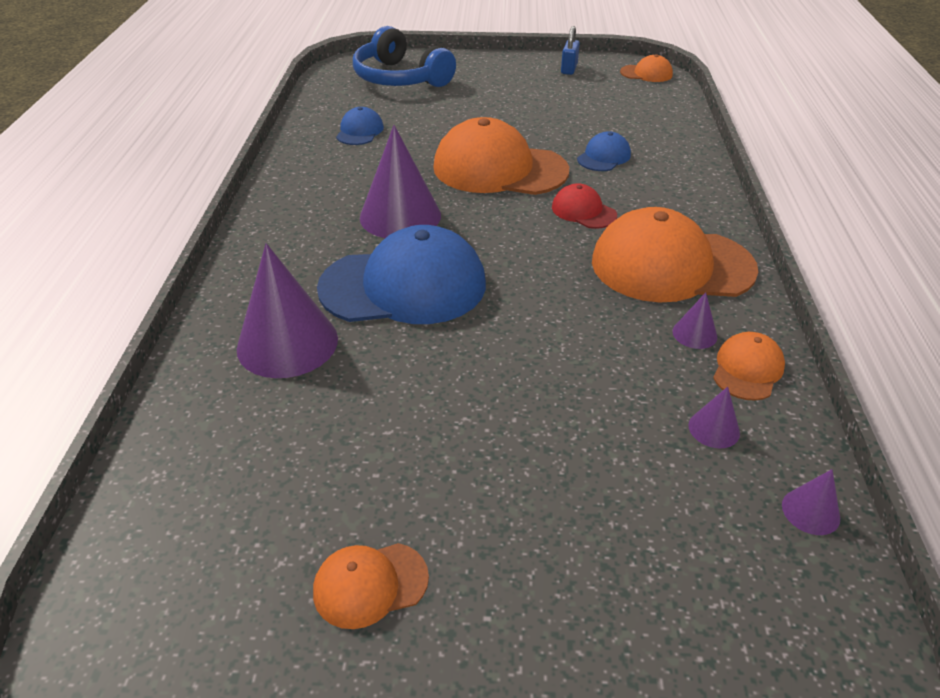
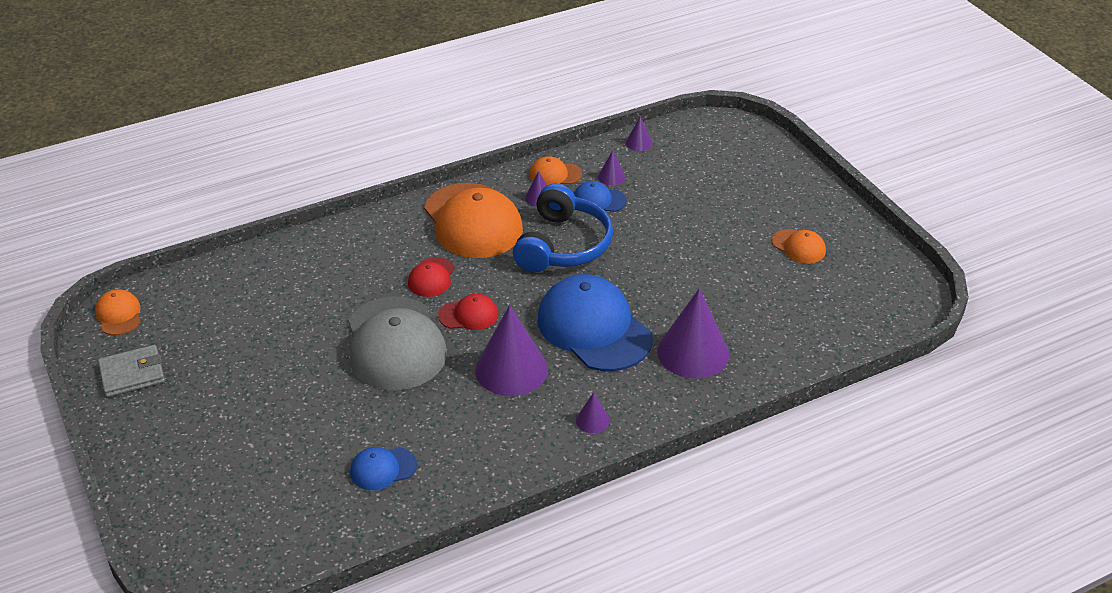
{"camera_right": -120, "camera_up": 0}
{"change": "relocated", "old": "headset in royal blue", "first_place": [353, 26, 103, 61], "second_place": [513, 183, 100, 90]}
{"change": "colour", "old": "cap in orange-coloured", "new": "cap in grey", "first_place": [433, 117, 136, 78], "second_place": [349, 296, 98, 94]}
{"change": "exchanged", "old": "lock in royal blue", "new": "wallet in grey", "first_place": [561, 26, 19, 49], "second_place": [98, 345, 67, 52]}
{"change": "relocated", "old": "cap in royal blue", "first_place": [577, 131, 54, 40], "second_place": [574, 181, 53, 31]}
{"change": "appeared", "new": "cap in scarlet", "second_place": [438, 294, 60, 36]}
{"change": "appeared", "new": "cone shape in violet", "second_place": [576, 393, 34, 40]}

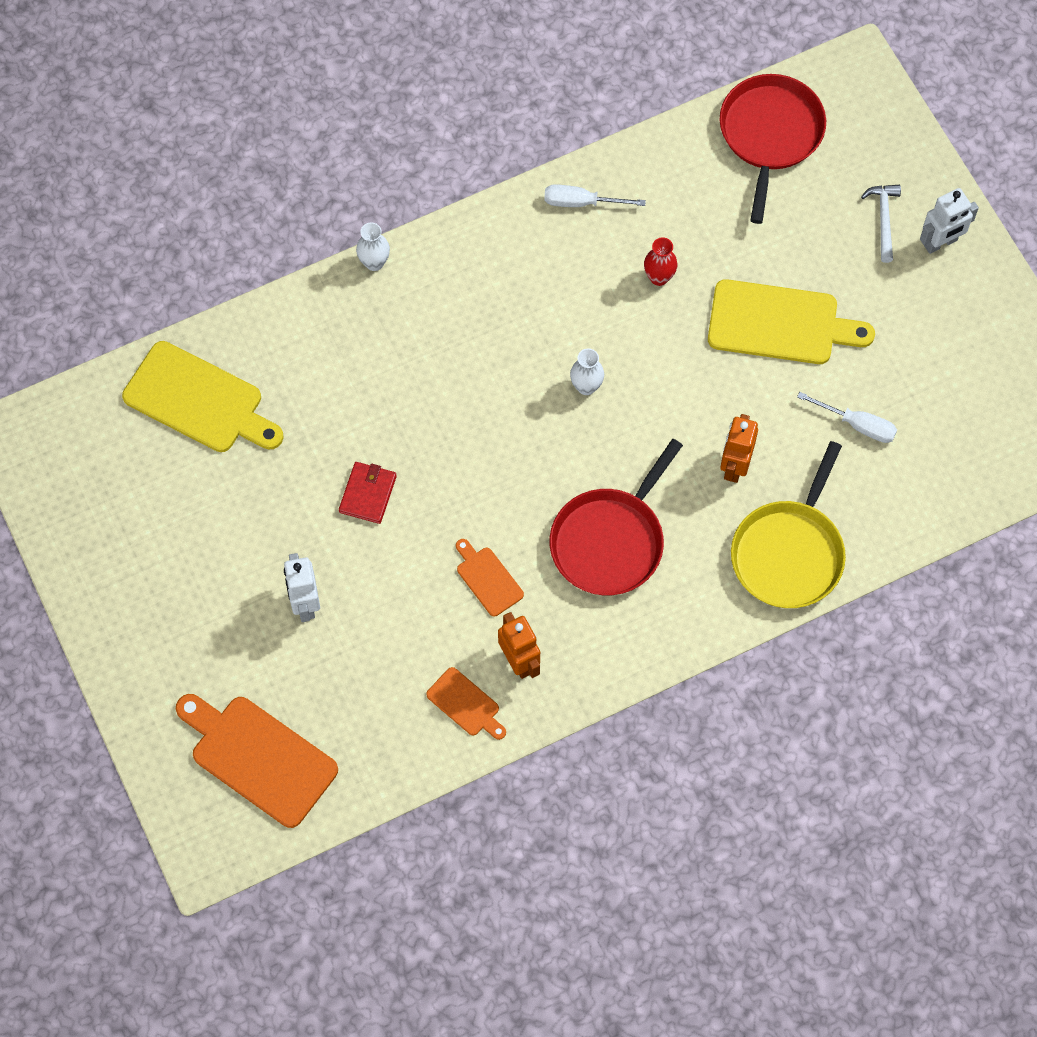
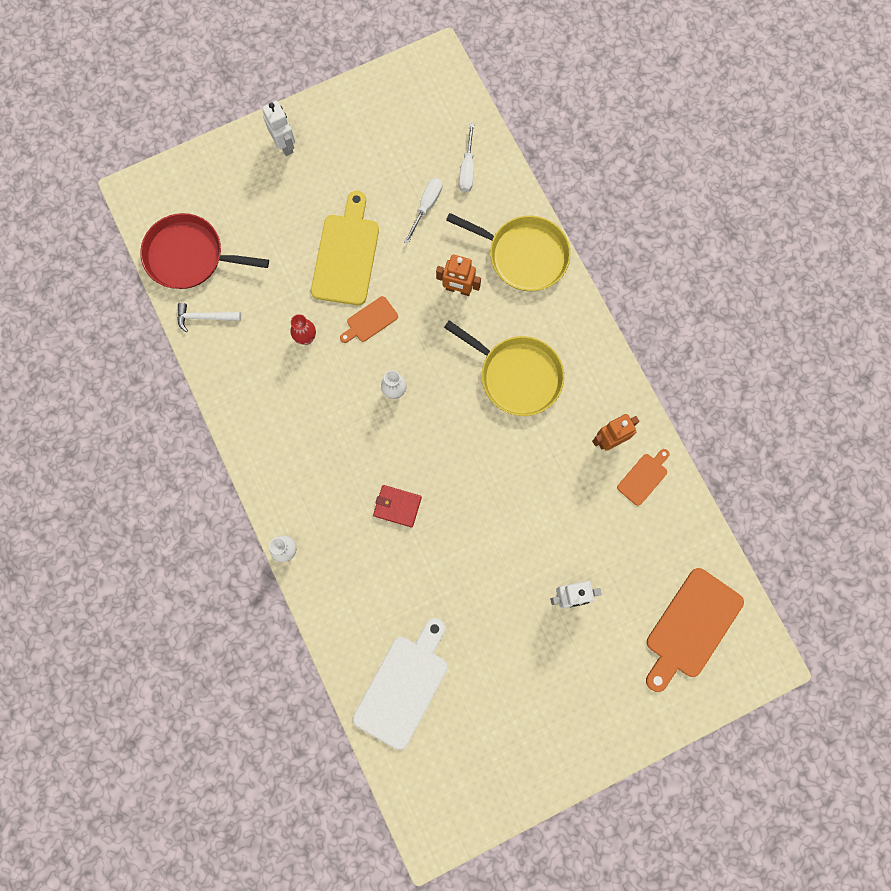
{"camera_right": -90, "camera_up": 10}
{"change": "colour", "old": "cutting board in yellow", "new": "cutting board in snow-white", "first_place": [122, 341, 162, 111], "second_place": [353, 618, 95, 132]}
{"change": "relocated", "old": "wallet in scarlet", "first_place": [339, 462, 58, 62], "second_place": [373, 485, 49, 43]}
{"change": "relocated", "old": "cutting board in orange-coloured", "first_place": [456, 539, 68, 78], "second_place": [340, 296, 58, 47]}
{"change": "relocated", "old": "hand screwdriver in snow-white", "first_place": [544, 184, 102, 23], "second_place": [459, 123, 15, 69]}
{"change": "colour", "old": "skillet in scarlet", "new": "skillet in yellow", "first_place": [550, 439, 133, 156], "second_place": [444, 320, 120, 96]}
{"change": "relocated", "old": "carpenter's hammer in snow-white", "first_place": [861, 185, 40, 78], "second_place": [177, 303, 64, 29]}

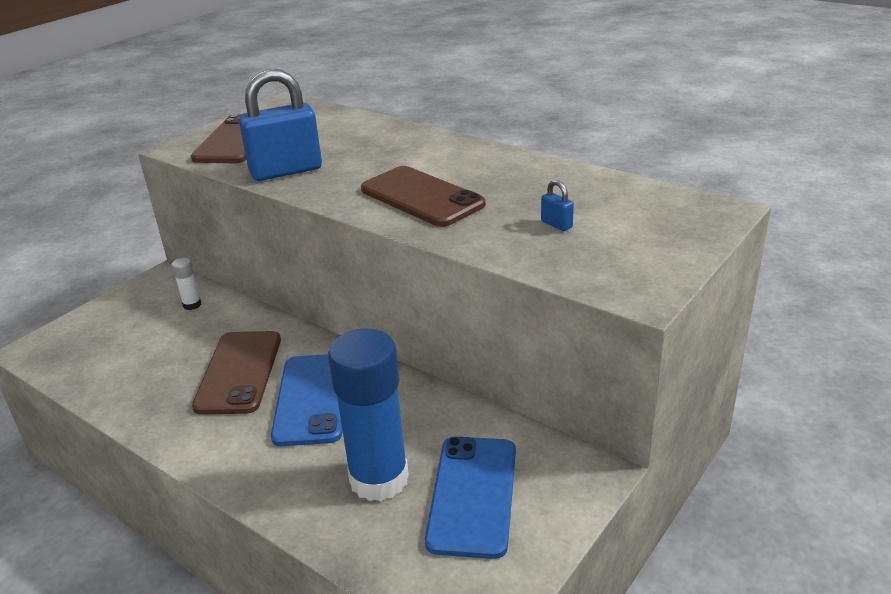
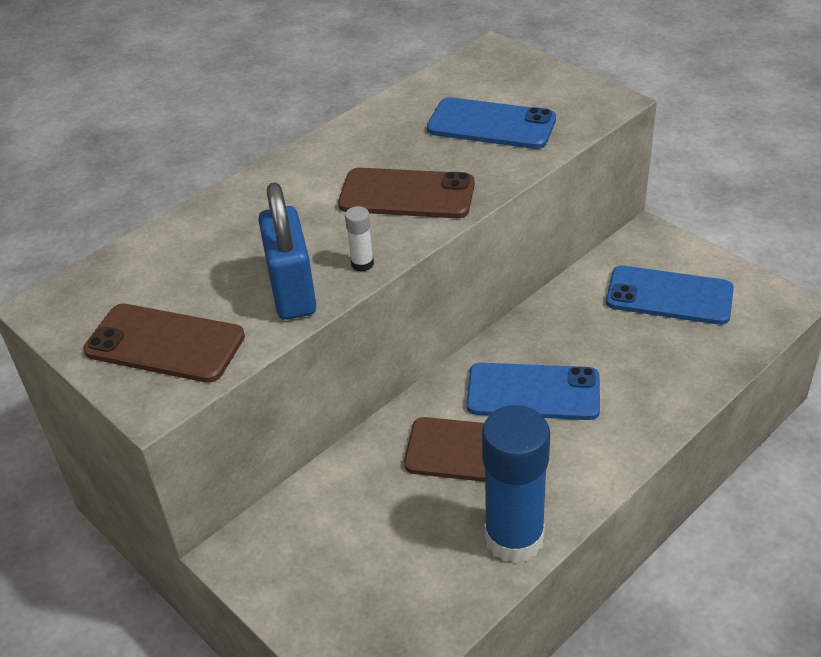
{"camera_right": -80, "camera_up": 10}
{"change": "relocated", "old": "glue in snow-white", "first_place": [172, 258, 29, 52], "second_place": [345, 206, 29, 66]}
{"change": "relocated", "old": "glue in royal blue", "first_place": [328, 329, 81, 172], "second_place": [482, 405, 68, 158]}
{"change": "spun", "old": "mobile phone in russet", "first_place": [361, 166, 125, 61], "second_place": [338, 168, 137, 50], "degrees": 45}
{"change": "exchanged", "old": "lock in royal blue", "new": "mobile phone in royal blue", "first_place": [541, 180, 33, 51], "second_place": [427, 97, 129, 52]}

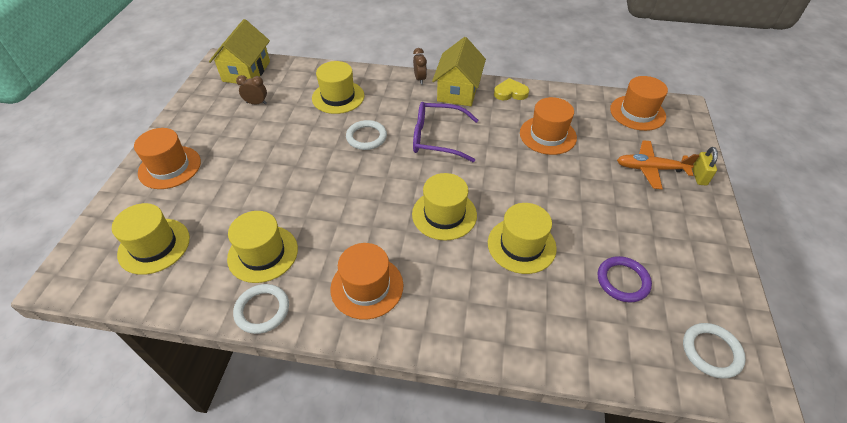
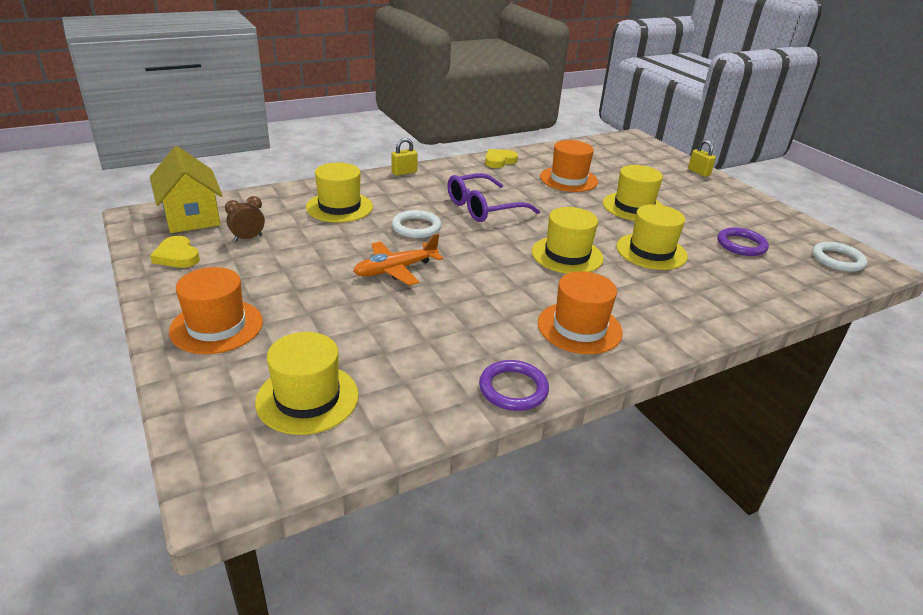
{"camera_right": -40, "camera_up": -15}
{"change": "relocated", "old": "tall hat in yellow", "first_place": [227, 211, 71, 72], "second_place": [603, 165, 61, 56]}
{"change": "colour", "old": "torus in snow-white", "new": "torus in violet", "first_place": [233, 284, 56, 50], "second_place": [479, 360, 70, 51]}
{"change": "exchanged", "old": "bedside clock in russet", "new": "lock in yellow", "first_place": [413, 48, 14, 36], "second_place": [392, 138, 26, 38]}
{"change": "missing", "old": "cottage in yellow", "first_place": [432, 37, 54, 69]}
{"change": "missing", "old": "tall hat in orange-coloured", "first_place": [610, 76, 58, 55]}
{"change": "relocated", "old": "aeroplane in orange-coloured", "first_place": [617, 140, 82, 49], "second_place": [353, 234, 90, 52]}
{"change": "appeared", "new": "love heart in yellow", "second_place": [150, 236, 50, 32]}

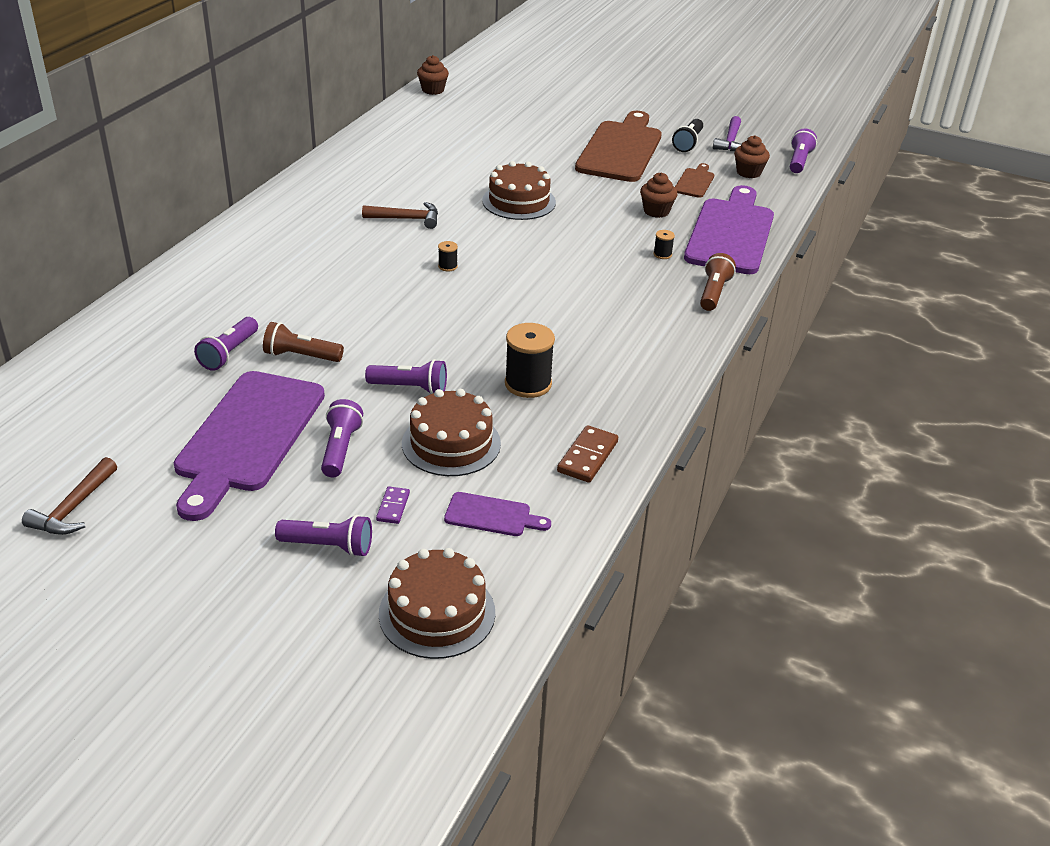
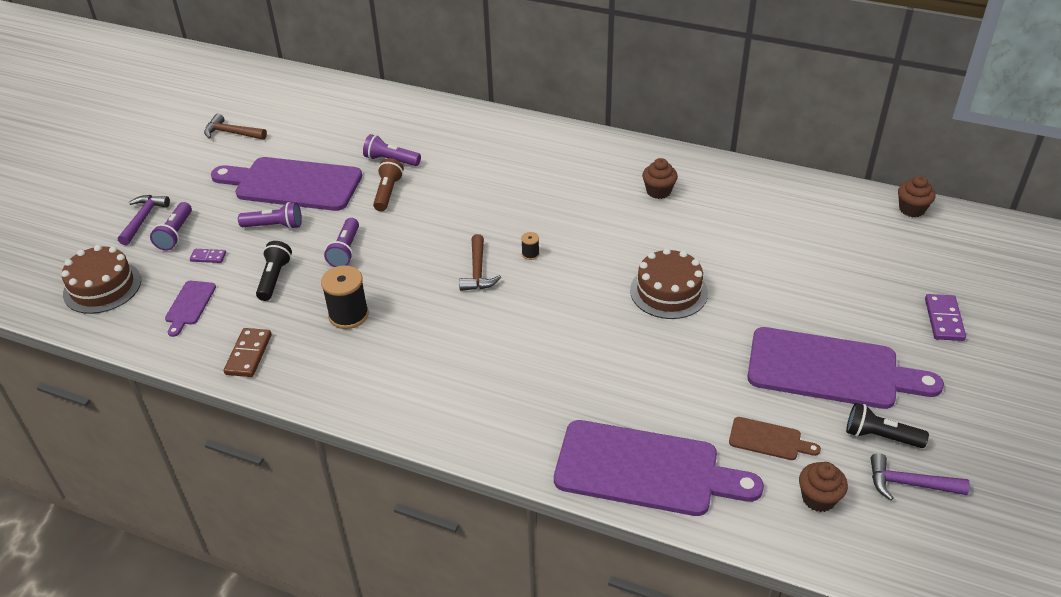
{"camera_right": 90, "camera_up": 5}
{"change": "relocated", "old": "carpenter's hammer in russet", "first_place": [362, 202, 76, 27], "second_place": [459, 234, 43, 57]}
{"change": "exchanged", "old": "gateau in russet", "new": "flashlight in ebony", "first_place": [402, 389, 99, 87], "second_place": [256, 241, 36, 60]}
{"change": "spun", "old": "domino tile in russet", "first_place": [557, 425, 61, 58], "second_place": [224, 328, 47, 49], "degrees": 75}
{"change": "colour", "old": "cutting board in russet", "new": "cutting board in violet", "first_place": [575, 111, 87, 71], "second_place": [748, 327, 196, 82]}
{"change": "relocated", "old": "fairy cake in russet", "first_place": [640, 172, 38, 46], "second_place": [642, 158, 36, 41]}
{"change": "missing", "old": "spool in ebony", "first_place": [653, 230, 22, 29]}
{"change": "missing", "old": "flashlight in russet", "first_place": [700, 253, 36, 58]}
{"change": "missing", "old": "flashlight in violet", "first_place": [790, 128, 27, 45]}
{"change": "appeared", "new": "carpenter's hammer in violet", "second_place": [118, 195, 52, 50]}
{"change": "appeared", "new": "domino tile in violet", "second_place": [925, 294, 41, 47]}

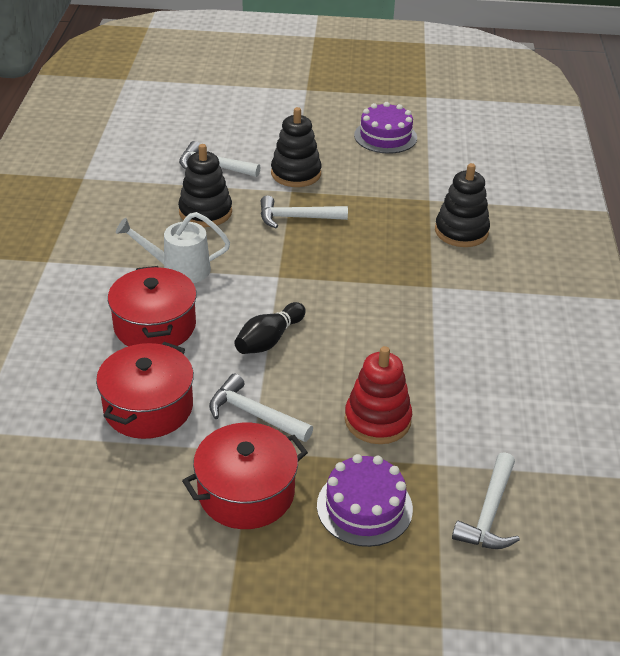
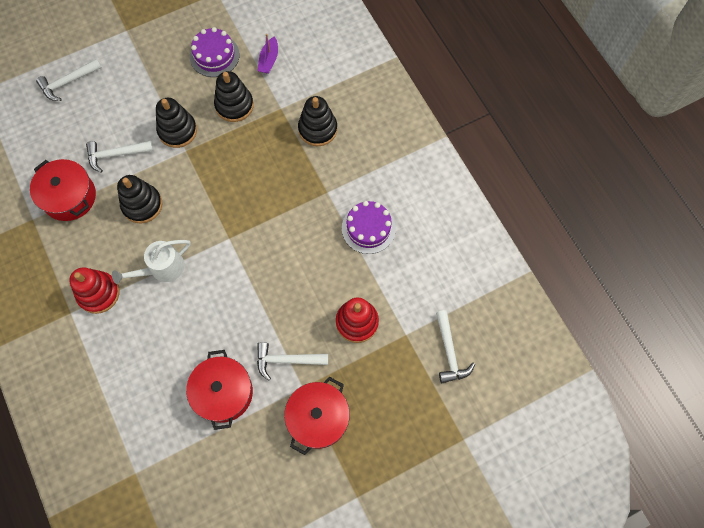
{"camera_right": -30, "camera_up": 30}
{"change": "relocated", "old": "stockpot in scarlet", "first_place": [108, 266, 89, 80], "second_place": [30, 159, 66, 62]}
{"change": "missing", "old": "tenpin in ebony", "first_place": [234, 302, 72, 52]}
{"change": "relocated", "old": "carpenter's hammer in snow-white", "first_place": [260, 195, 88, 33], "second_place": [36, 59, 66, 42]}
{"change": "relocated", "old": "gateau in violet", "first_place": [317, 454, 96, 93], "second_place": [342, 201, 54, 53]}
{"change": "appeared", "new": "ring stacker in scarlet", "second_place": [69, 267, 51, 47]}
{"change": "appeared", "new": "ring stacker in ebony", "second_place": [214, 71, 40, 51]}
{"change": "appeared", "new": "toy boat in violet", "second_place": [257, 34, 21, 40]}

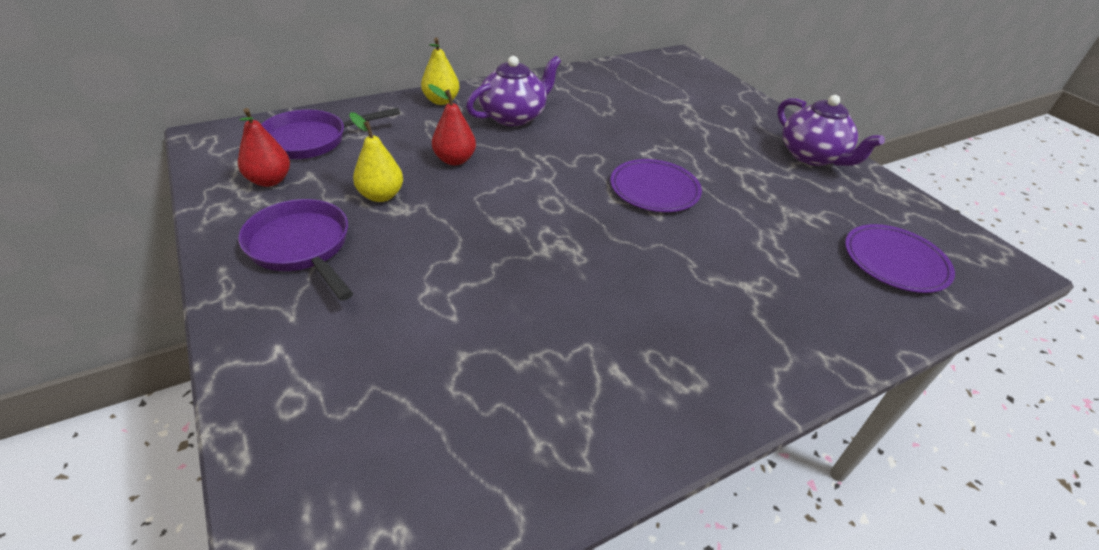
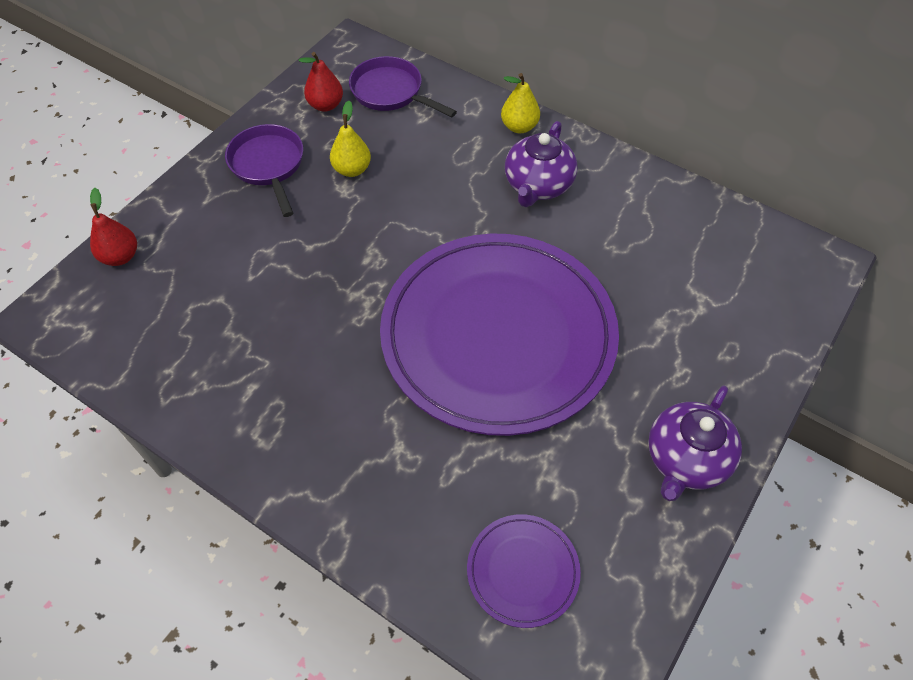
{"camera_right": 65, "camera_up": 15}
{"change": "spun", "old": "skillet in violet", "first_place": [238, 199, 115, 102], "second_place": [225, 124, 78, 93], "degrees": -45}
{"change": "relocated", "old": "toy pear in scarlet", "first_place": [428, 84, 48, 81], "second_place": [90, 188, 47, 78]}
{"change": "spun", "old": "tea pot in violet", "first_place": [466, 56, 95, 70], "second_place": [505, 121, 72, 86], "degrees": 90}
{"change": "size", "old": "dinner plate in violet", "first_place": [610, 159, 92, 53], "second_place": [380, 233, 239, 203], "factor": 2.46}

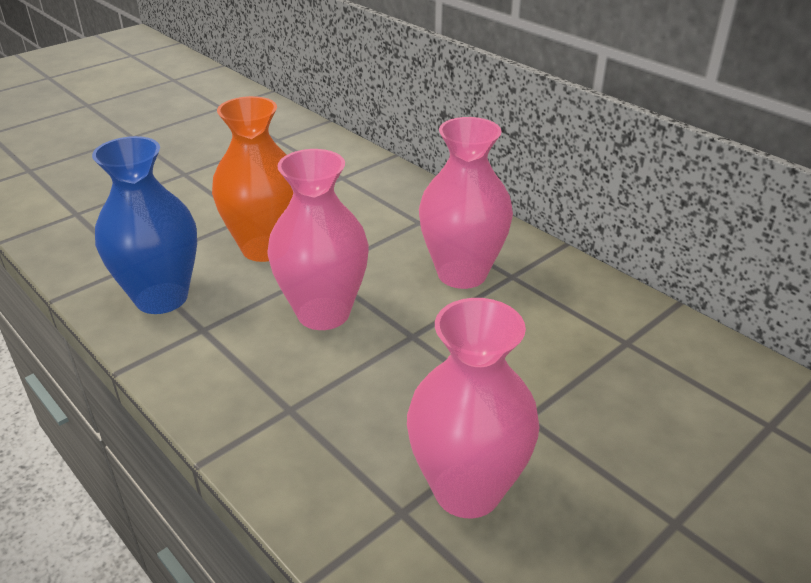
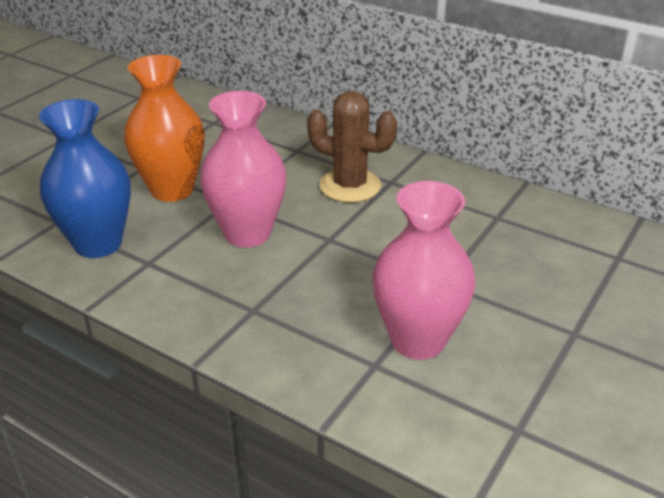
{"camera_right": -15, "camera_up": 0}
{"change": "exchanged", "old": "flower vase in pink", "new": "saguaro cactus in russet", "first_place": [419, 117, 94, 172], "second_place": [307, 91, 90, 112]}

